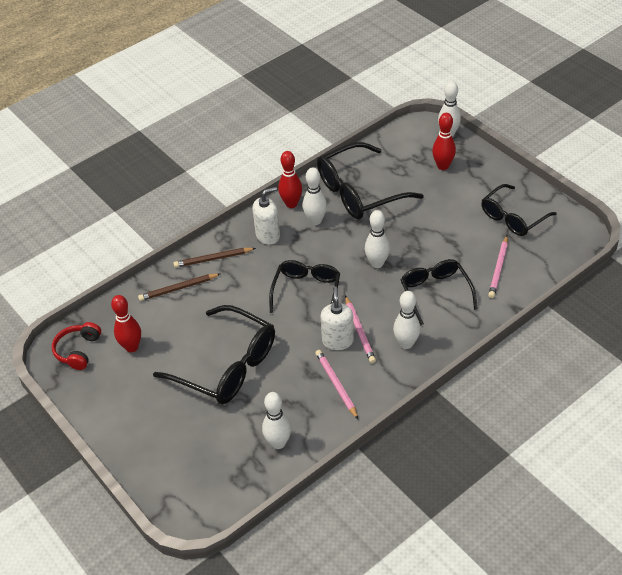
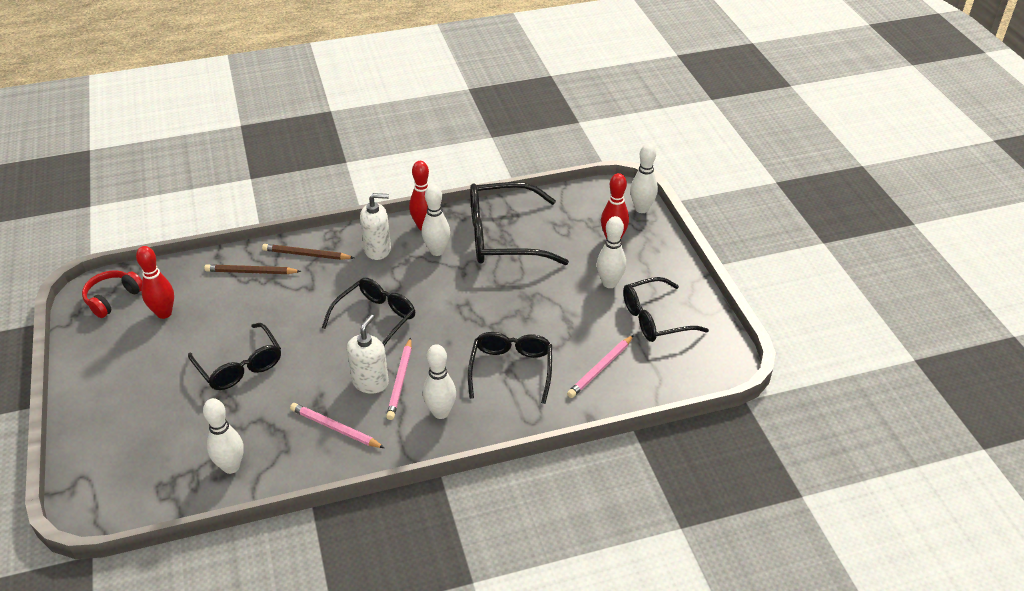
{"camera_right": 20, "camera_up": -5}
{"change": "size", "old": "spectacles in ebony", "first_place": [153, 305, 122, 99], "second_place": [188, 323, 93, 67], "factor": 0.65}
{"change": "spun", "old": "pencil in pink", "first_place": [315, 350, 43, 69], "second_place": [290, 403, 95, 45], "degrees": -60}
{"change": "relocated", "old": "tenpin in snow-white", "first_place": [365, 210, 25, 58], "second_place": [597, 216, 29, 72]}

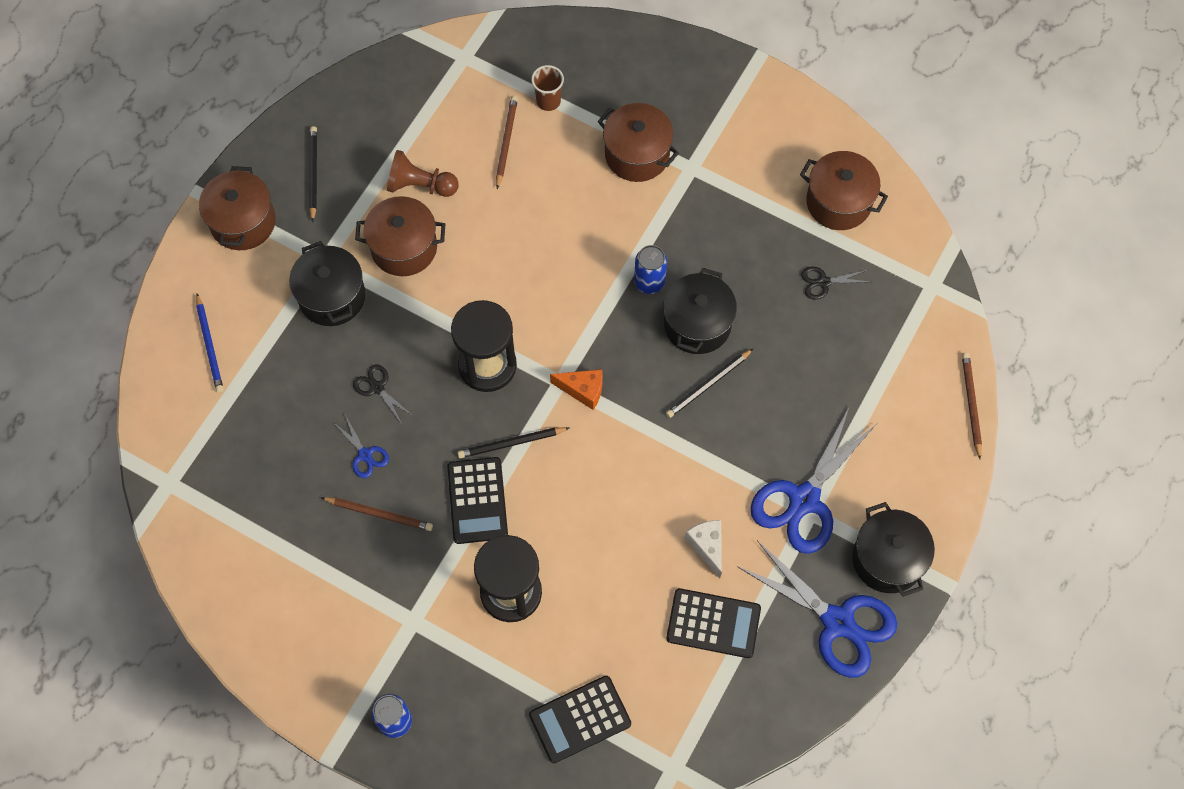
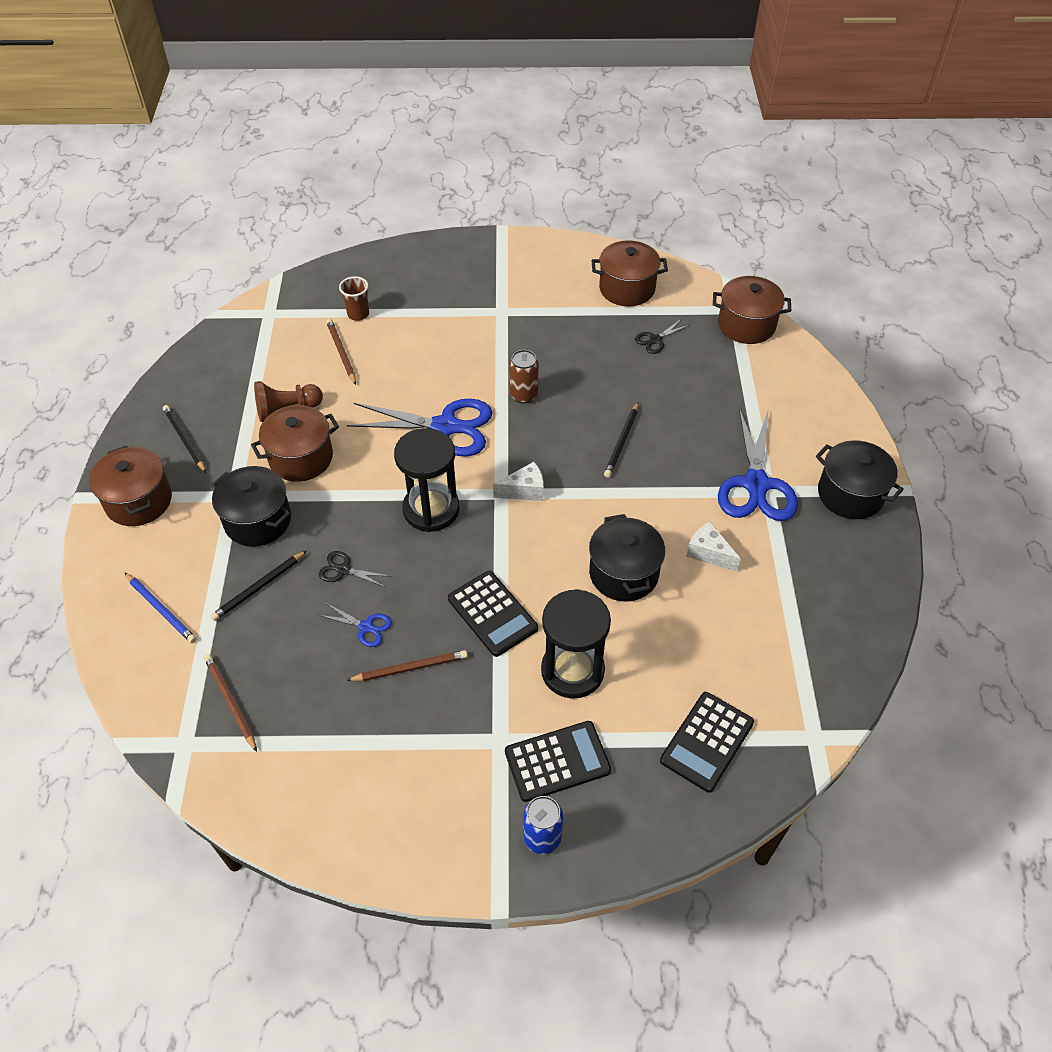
{"camera_right": -30, "camera_up": -15}
{"change": "relocated", "old": "pencil in ebony", "first_place": [457, 427, 112, 31], "second_place": [210, 551, 97, 70]}
{"change": "colour", "old": "cheese in orange-coloured", "new": "cheese in snow-white", "first_place": [550, 369, 53, 41], "second_place": [493, 462, 51, 39]}
{"change": "relocated", "old": "stockpot in russet", "first_place": [598, 103, 81, 79], "second_place": [713, 276, 78, 68]}
{"change": "colour", "old": "can in royal blue", "new": "can in russet", "first_place": [634, 245, 33, 49], "second_place": [509, 350, 30, 54]}
{"change": "relocated", "old": "stockpot in ebony", "first_place": [663, 268, 74, 86], "second_place": [589, 514, 76, 88]}
{"change": "relocated", "old": "calculator in ebony", "first_place": [666, 588, 95, 70], "second_place": [505, 721, 106, 81]}
{"change": "relocated", "old": "shears in royal blue", "first_place": [737, 541, 160, 137], "second_place": [347, 399, 146, 58]}
{"change": "relocated", "old": "pencil in russet", "first_place": [962, 352, 20, 107], "second_place": [204, 654, 53, 98]}

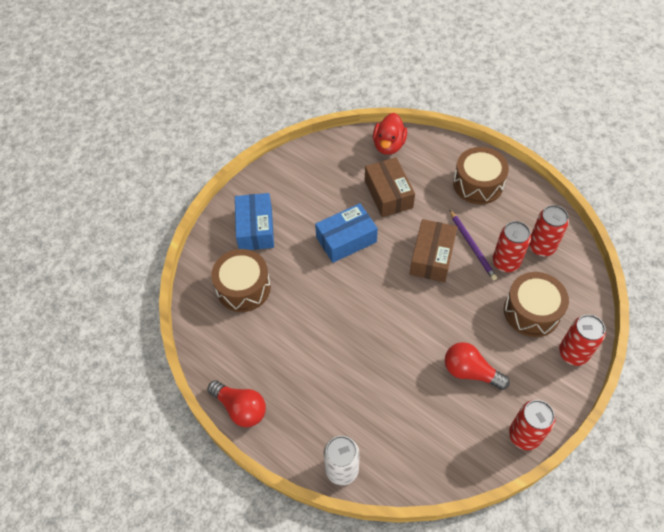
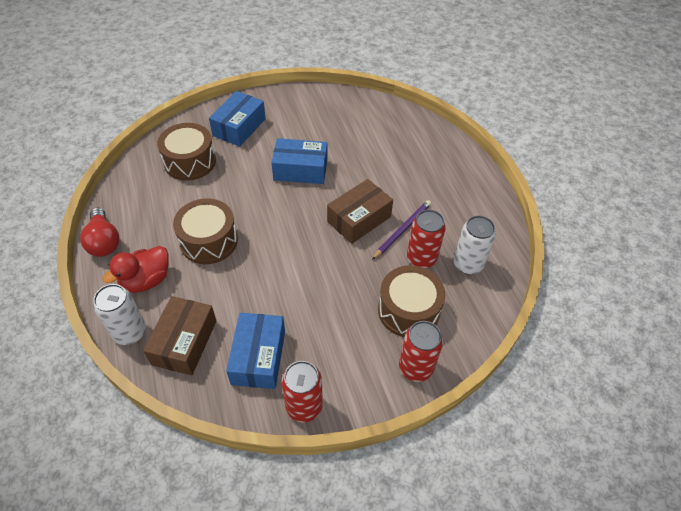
{"camera_right": 30, "camera_up": -5}
{"change": "relocated", "old": "package in russet", "first_place": [365, 157, 50, 60], "second_place": [143, 296, 73, 79]}
{"change": "relocated", "old": "duck in scarlet", "first_place": [373, 113, 34, 42], "second_place": [102, 246, 67, 47]}
{"change": "missing", "old": "lightbulb in scarlet", "first_place": [445, 342, 65, 48]}
{"change": "spun", "old": "pencil in violet", "first_place": [450, 210, 47, 70], "second_place": [372, 200, 59, 60], "degrees": -150}
{"change": "relocated", "old": "drum in russet", "first_place": [453, 147, 56, 57], "second_place": [173, 198, 65, 66]}
{"change": "colour", "old": "can in scarlet", "new": "can in snow-white", "first_place": [529, 205, 40, 51], "second_place": [453, 215, 43, 59]}
{"change": "appeared", "new": "package in royal blue", "second_place": [226, 313, 59, 76]}

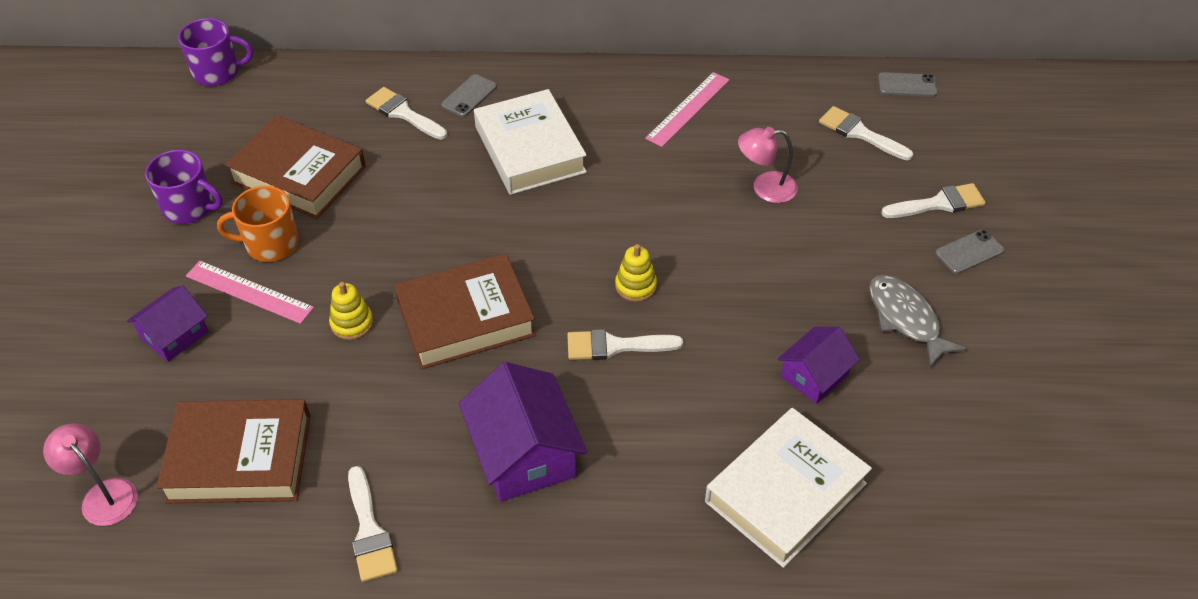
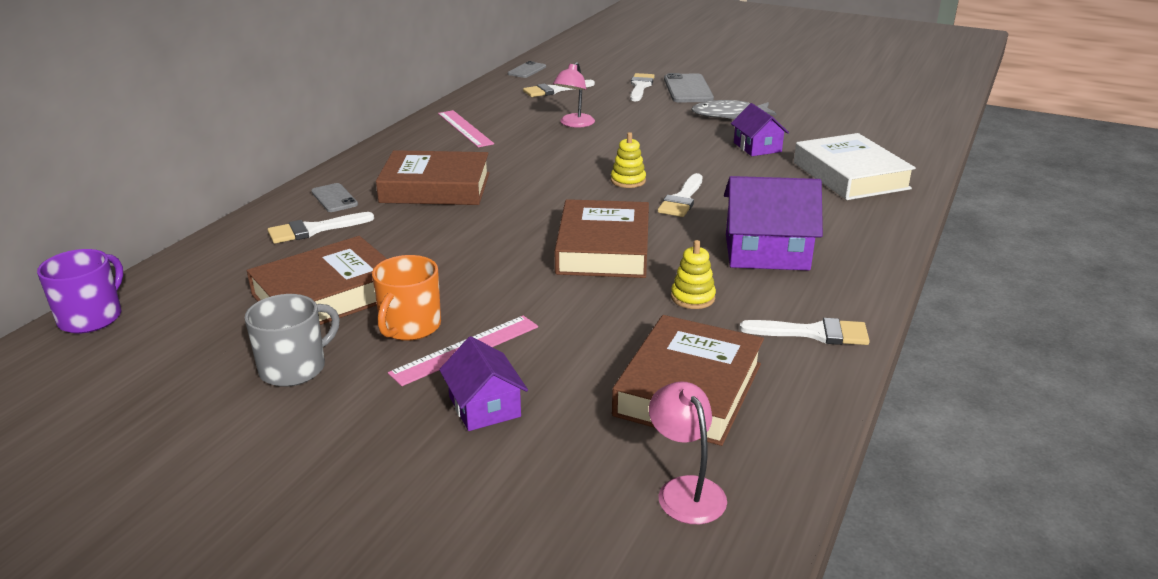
{"camera_right": -65, "camera_up": -20}
{"change": "spun", "old": "reading lamp in pink", "first_place": [43, 423, 95, 103], "second_place": [649, 381, 78, 143], "degrees": 90}
{"change": "colour", "old": "coffee mug in violet", "new": "coffee mug in grey", "first_place": [145, 150, 78, 74], "second_place": [244, 294, 96, 93]}
{"change": "relocated", "old": "ring stacker in yellow", "first_place": [329, 282, 44, 58], "second_place": [671, 240, 45, 69]}
{"change": "colour", "old": "hardback in snow-white", "new": "hardback in russet", "first_place": [474, 89, 113, 106], "second_place": [376, 150, 114, 55]}
{"change": "size", "old": "mobile phone in grey", "first_place": [935, 229, 69, 45], "second_place": [664, 73, 50, 29], "factor": 1.69}

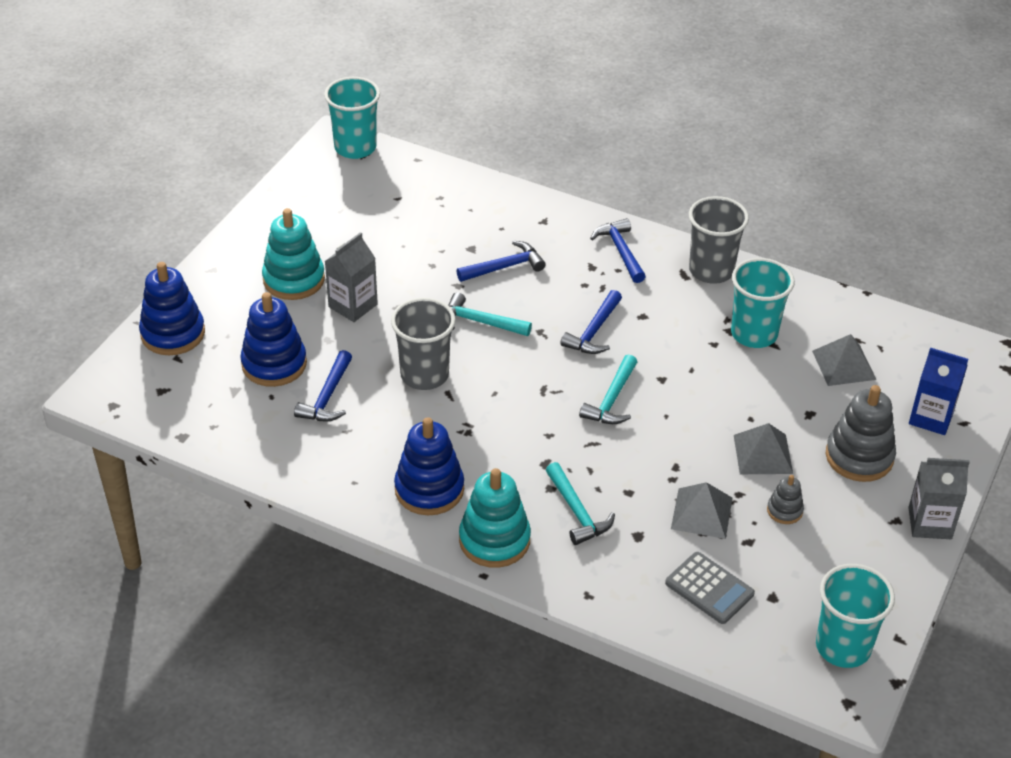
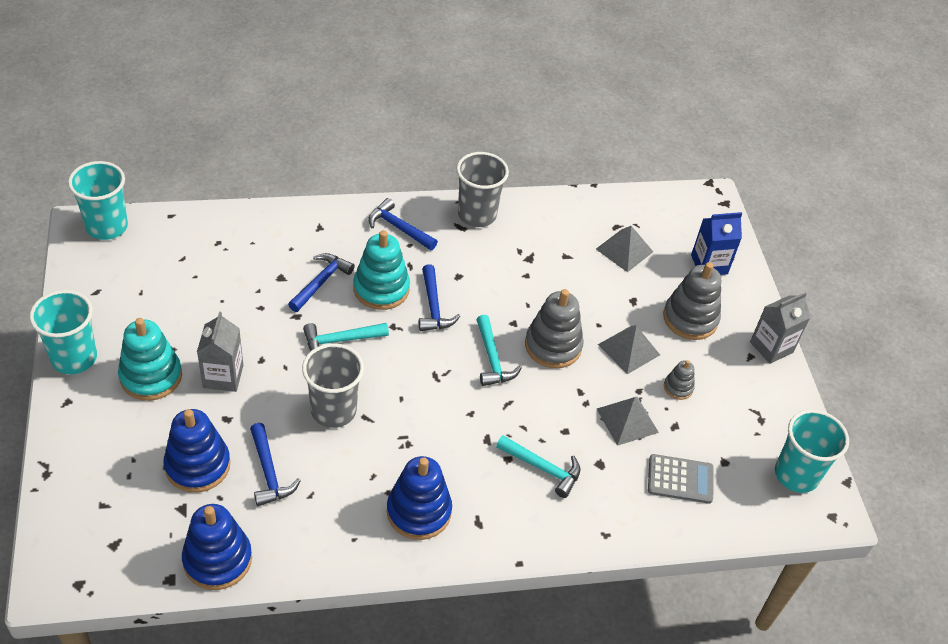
{"camera_right": -40, "camera_up": 5}
{"change": "relocated", "old": "ring stacker in royal blue", "first_place": [139, 262, 66, 93], "second_place": [182, 504, 70, 86]}
{"change": "relocated", "old": "ring stacker in teal", "first_place": [459, 468, 72, 100], "second_place": [353, 230, 57, 80]}
{"change": "relocated", "old": "cup in teal", "first_place": [731, 258, 64, 90], "second_place": [29, 290, 68, 84]}
{"change": "appeared", "new": "ring stacker in grey", "second_place": [525, 289, 59, 79]}

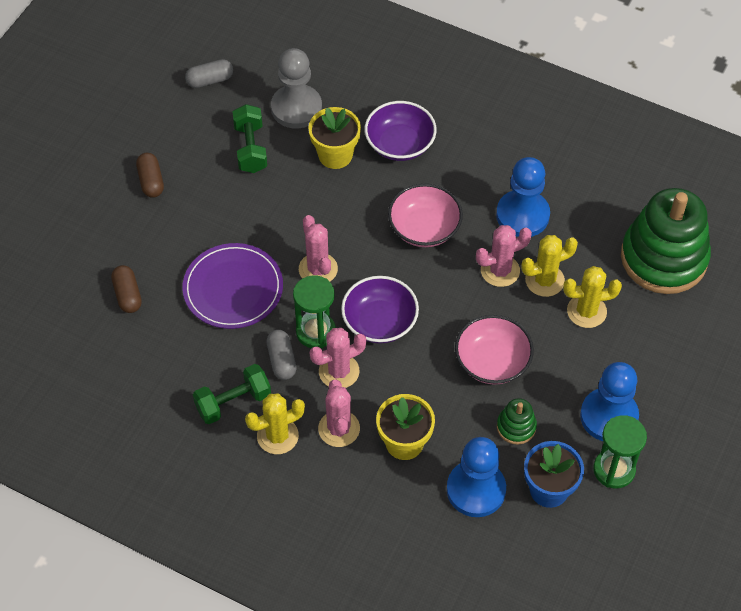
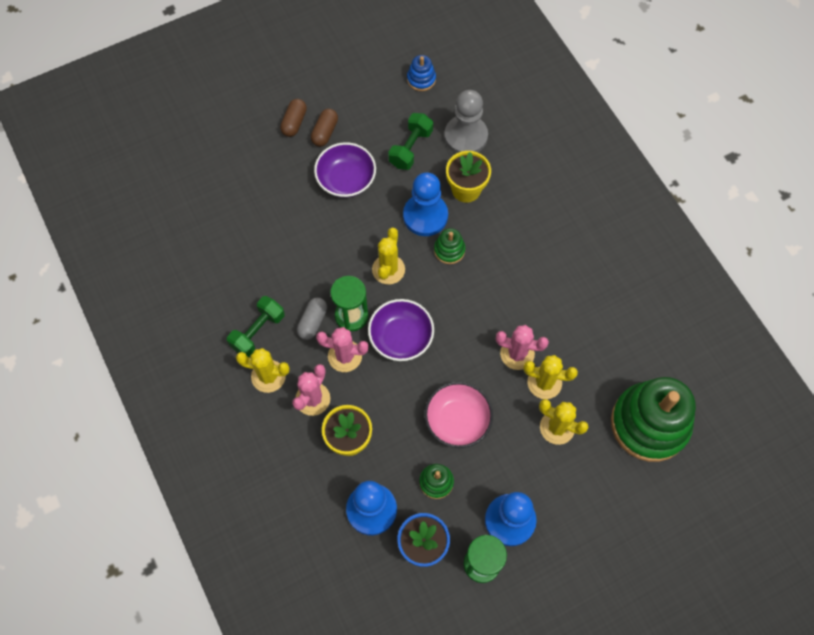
{"camera_right": 35, "camera_up": 10}
{"change": "relocated", "old": "capsule in russet", "first_place": [111, 265, 31, 48], "second_place": [280, 99, 27, 38]}
{"change": "missing", "old": "dinner plate in violet", "first_place": [182, 243, 101, 86]}
{"change": "exchanged", "old": "capsule in grey", "new": "ring stacker in royal blue", "first_place": [185, 59, 48, 29], "second_place": [407, 55, 29, 36]}
{"change": "spun", "old": "hand weight in green", "first_place": [193, 364, 78, 60], "second_place": [227, 296, 58, 61], "degrees": -60}
{"change": "colour", "old": "saguaro cactus in pink", "new": "saguaro cactus in yellow", "first_place": [299, 215, 39, 67], "second_place": [372, 227, 33, 58]}
{"change": "relocated", "old": "serving bowl in violet", "first_place": [365, 101, 72, 60], "second_place": [314, 142, 62, 56]}
{"change": "missing", "old": "serving bowl in pink", "first_place": [388, 184, 75, 63]}
{"change": "relocated", "old": "chess pawn in royal blue", "first_place": [496, 157, 54, 80], "second_place": [403, 172, 45, 64]}
{"change": "appeared", "new": "ring stacker in green", "second_place": [434, 228, 31, 36]}

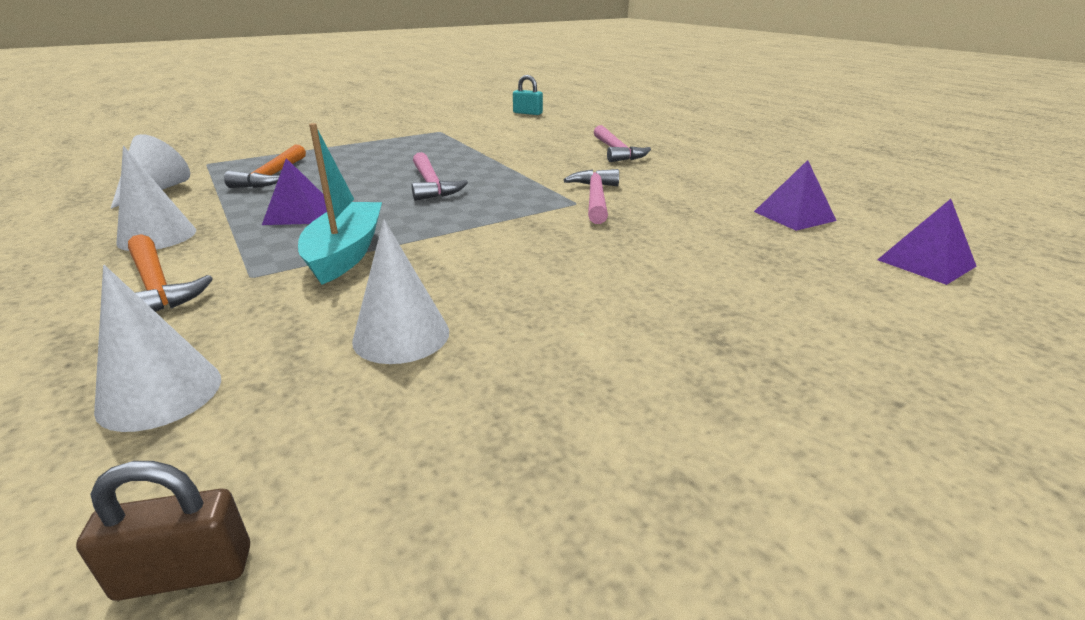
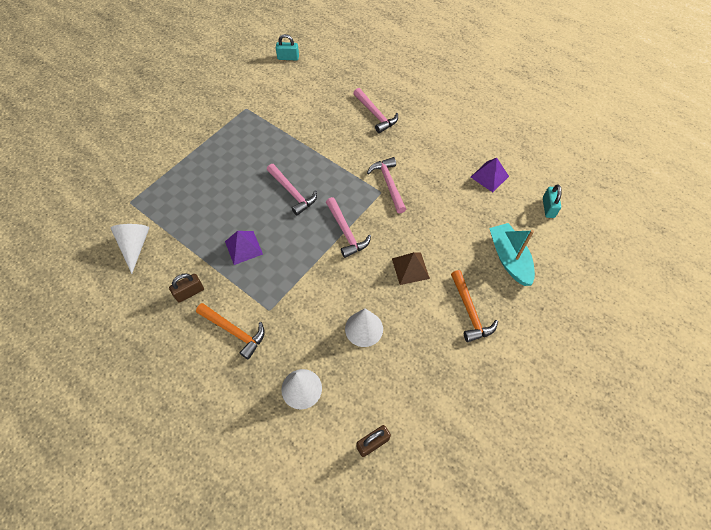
{"camera_right": -20, "camera_up": 30}
{"change": "exchanged", "old": "cone shape in snow-white", "new": "lock in russet", "first_place": [116, 146, 80, 105], "second_place": [169, 273, 35, 30]}
{"change": "relocated", "old": "carpenter's hammer in orange-coloured", "first_place": [224, 145, 82, 43], "second_place": [451, 270, 47, 72]}
{"change": "relocated", "old": "toy boat in teal", "first_place": [298, 123, 84, 162], "second_place": [489, 223, 46, 63]}
{"change": "exchanged", "old": "solid pyramid in violet", "new": "lock in teal", "first_place": [877, 199, 100, 86], "second_place": [543, 184, 19, 34]}
{"change": "appeared", "new": "carpenter's hammer in pink", "second_place": [326, 197, 45, 61]}
{"change": "appeared", "new": "solid pyramid in russet", "second_place": [392, 252, 38, 33]}

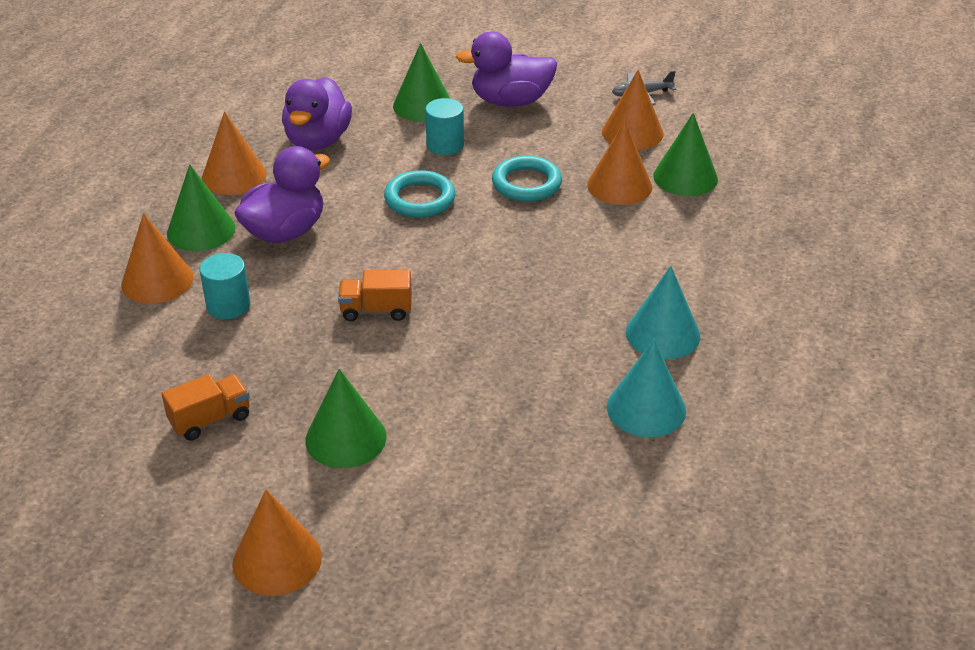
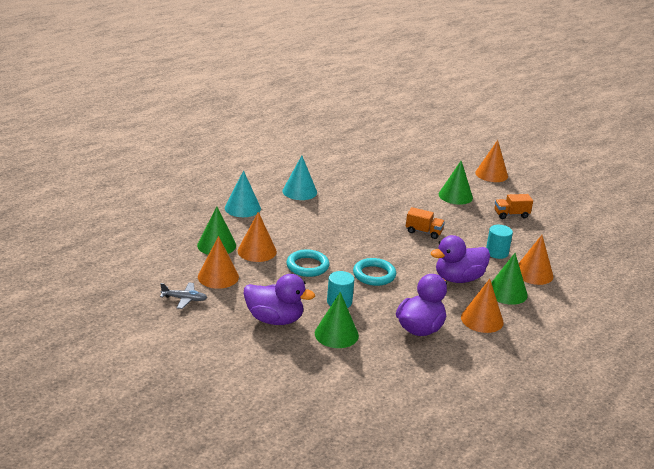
{"camera_right": -160, "camera_up": -10}
{"change": "relocated", "old": "cone shape in teal", "first_place": [607, 340, 79, 97], "second_place": [225, 170, 36, 47]}

